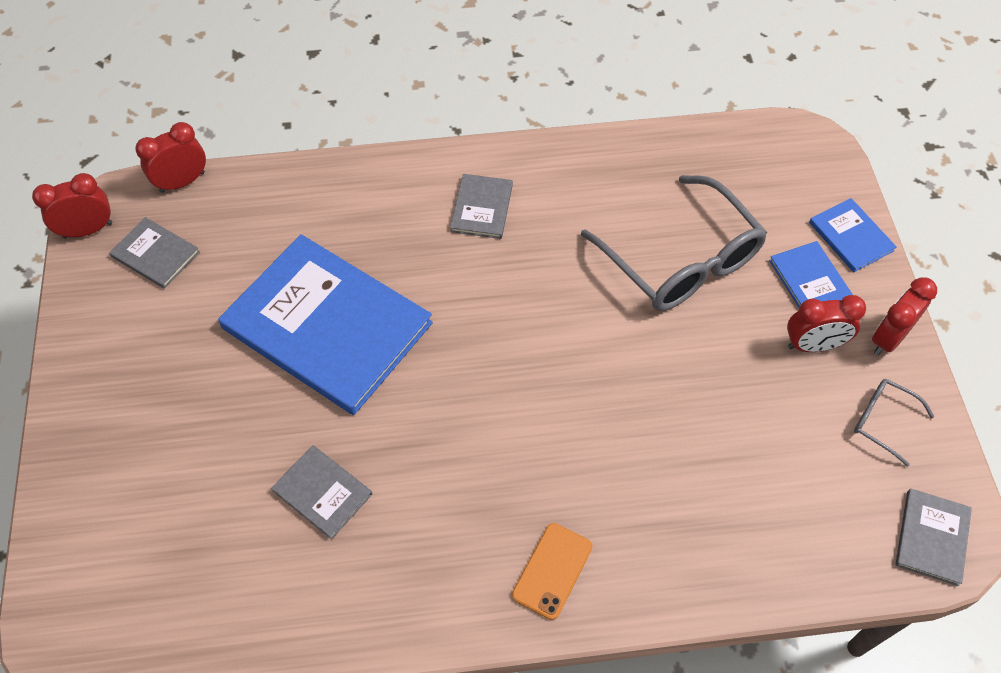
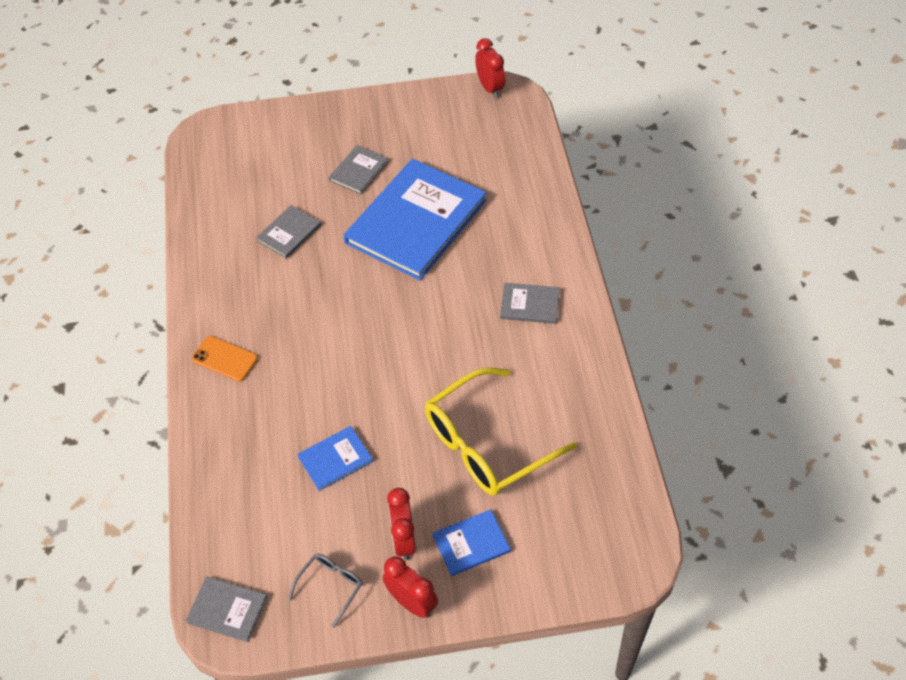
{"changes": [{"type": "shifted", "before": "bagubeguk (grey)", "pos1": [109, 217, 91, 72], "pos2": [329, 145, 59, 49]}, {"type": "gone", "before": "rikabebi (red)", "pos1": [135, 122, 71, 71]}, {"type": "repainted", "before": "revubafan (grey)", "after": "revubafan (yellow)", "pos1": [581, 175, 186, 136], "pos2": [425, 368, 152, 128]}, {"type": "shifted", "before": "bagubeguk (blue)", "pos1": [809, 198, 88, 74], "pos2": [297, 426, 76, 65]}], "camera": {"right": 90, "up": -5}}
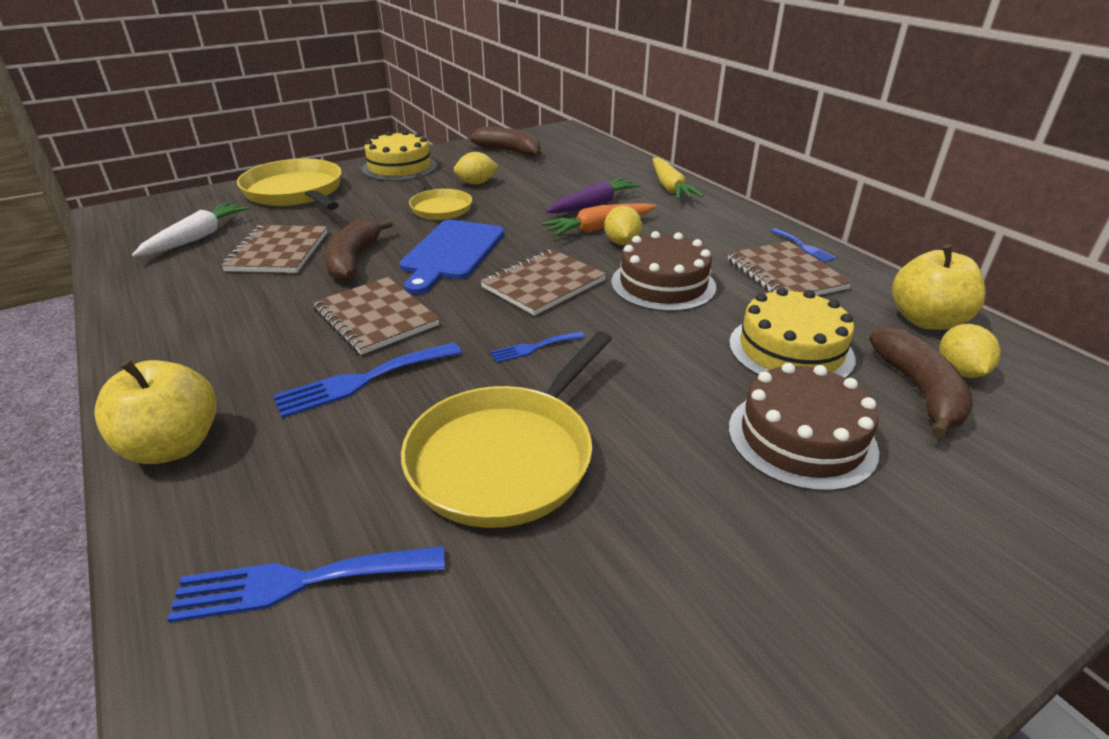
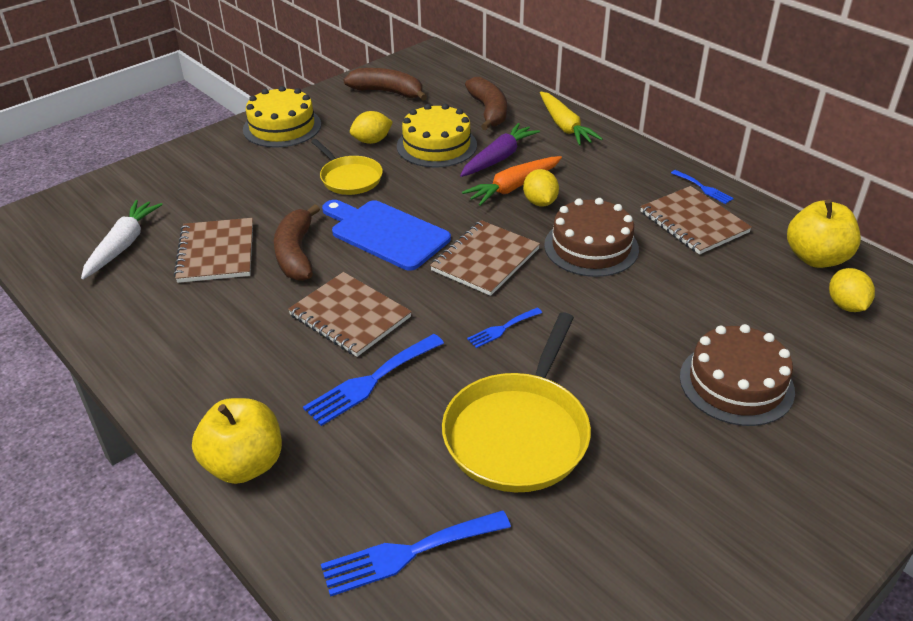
{"changes": [{"type": "gone", "before": "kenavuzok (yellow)", "pos1": [237, 159, 105, 51]}, {"type": "rotated", "before": "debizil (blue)", "pos1": [399, 220, 105, 74], "pos2": [322, 200, 129, 71], "turn": 120}, {"type": "shifted", "before": "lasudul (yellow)", "pos1": [729, 287, 127, 91], "pos2": [397, 104, 80, 64]}, {"type": "shifted", "before": "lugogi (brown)", "pos1": [869, 327, 104, 112], "pos2": [465, 77, 42, 53]}], "camera": {"right": -10, "up": 5}}
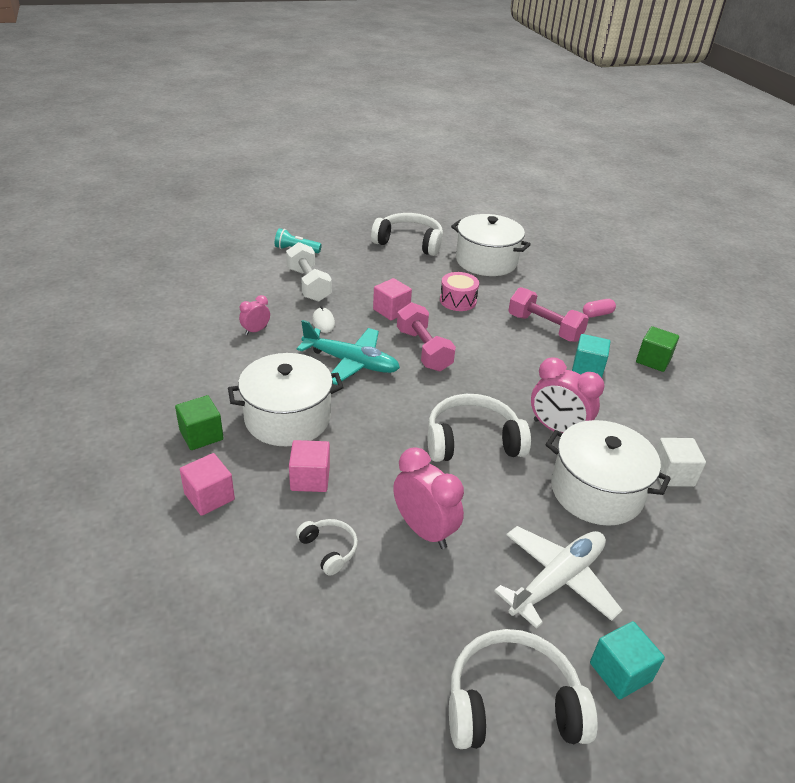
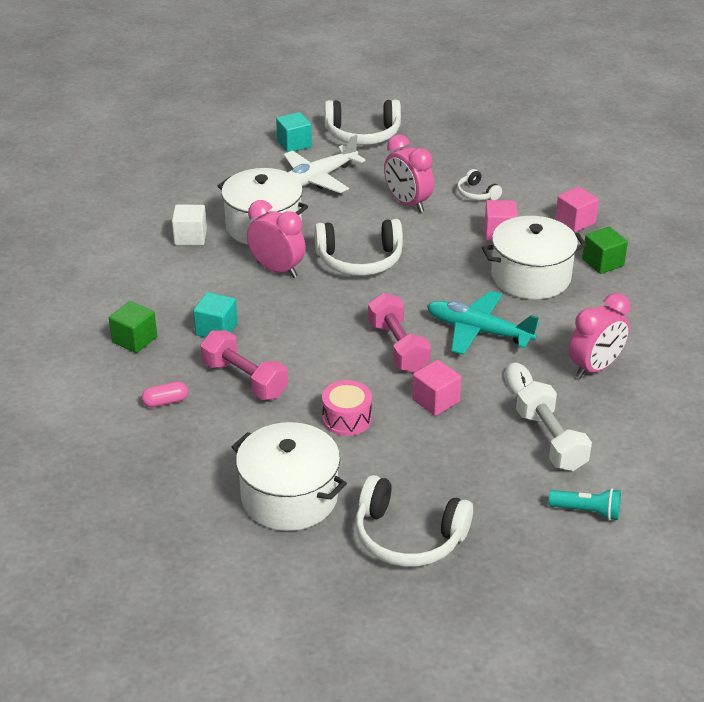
{"changes": [{"type": "scaled", "before": "rikabebi (pink)", "pos1": [239, 295, 31, 40], "pos2": [569, 293, 62, 86], "scale": 1.84}], "camera": {"right": -175, "up": 0}}
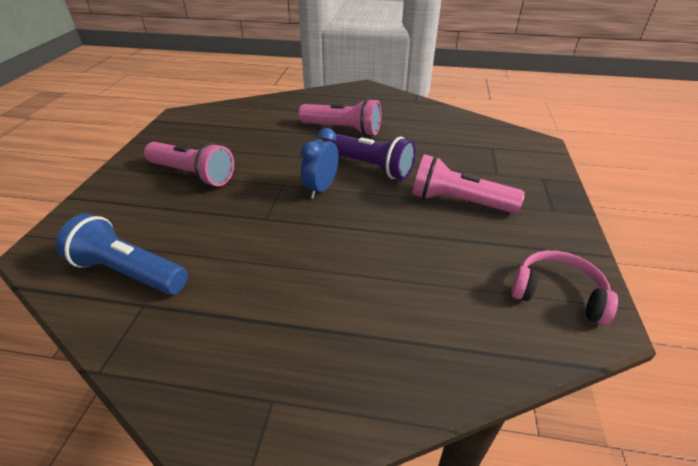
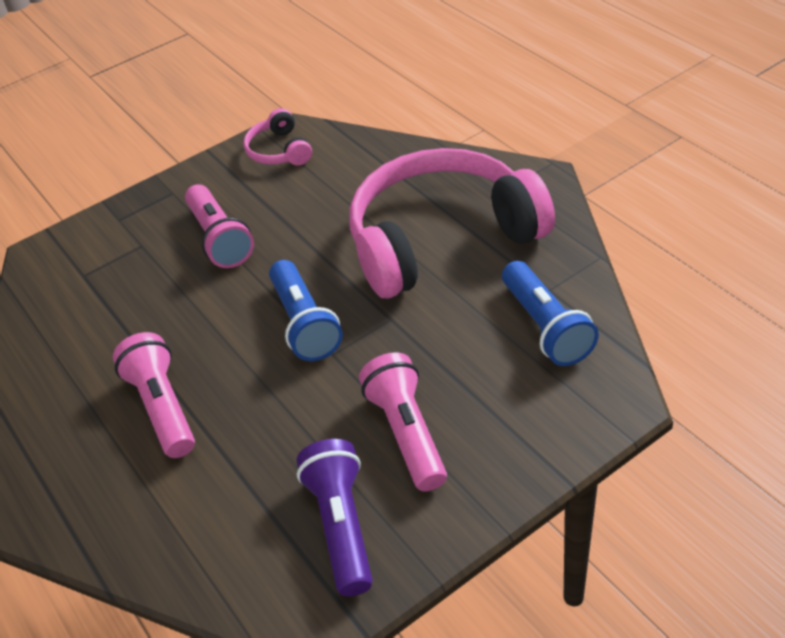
{"changes": [{"type": "swapped", "before": "rikabebi (blue)", "after": "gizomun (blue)", "pos1": [301, 128, 38, 71], "pos2": [269, 260, 74, 101]}, {"type": "shifted", "before": "gizomun (purple)", "pos1": [325, 134, 91, 46], "pos2": [296, 439, 77, 157]}, {"type": "new", "after": "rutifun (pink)", "pos2": [349, 148, 206, 150]}], "camera": {"right": -130, "up": 5}}
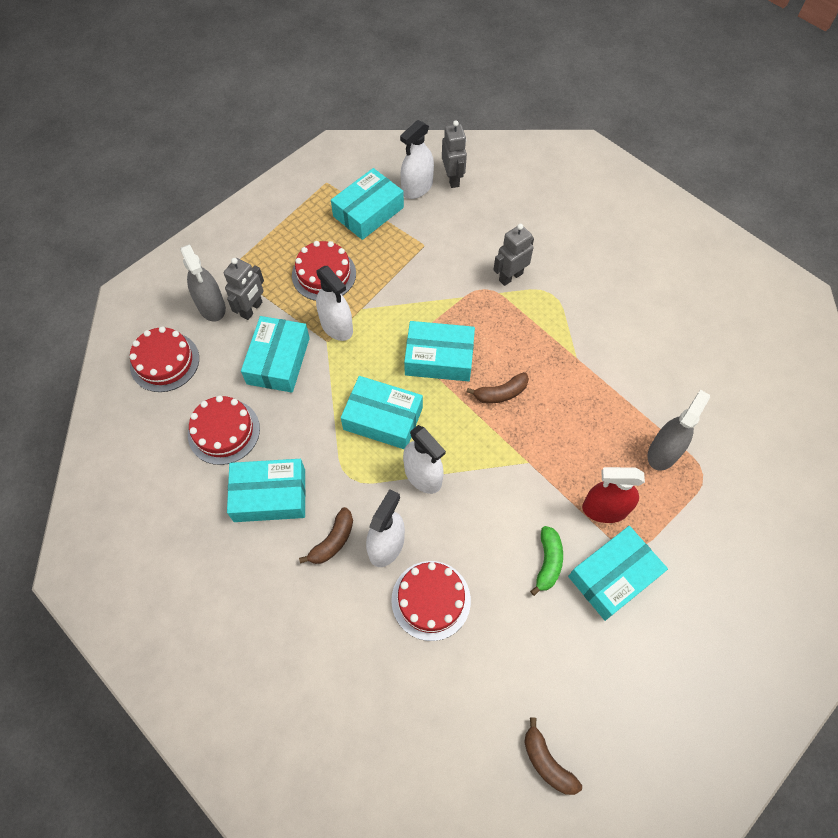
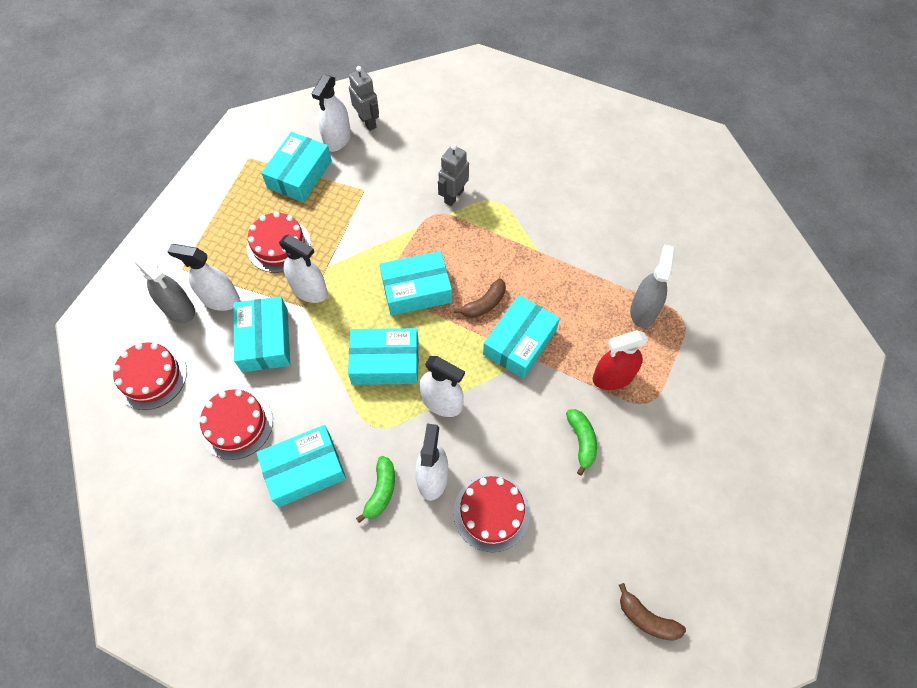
{"changes": [{"type": "swapped", "before": "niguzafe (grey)", "after": "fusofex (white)", "pos1": [224, 258, 40, 62], "pos2": [167, 244, 73, 67]}, {"type": "repainted", "before": "lugogi (brown)", "after": "lugogi (green)", "pos1": [299, 507, 54, 57], "pos2": [356, 456, 39, 67]}, {"type": "shifted", "before": "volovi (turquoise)", "pos1": [568, 526, 100, 95], "pos2": [483, 295, 77, 84]}], "camera": {"right": -20, "up": 0}}
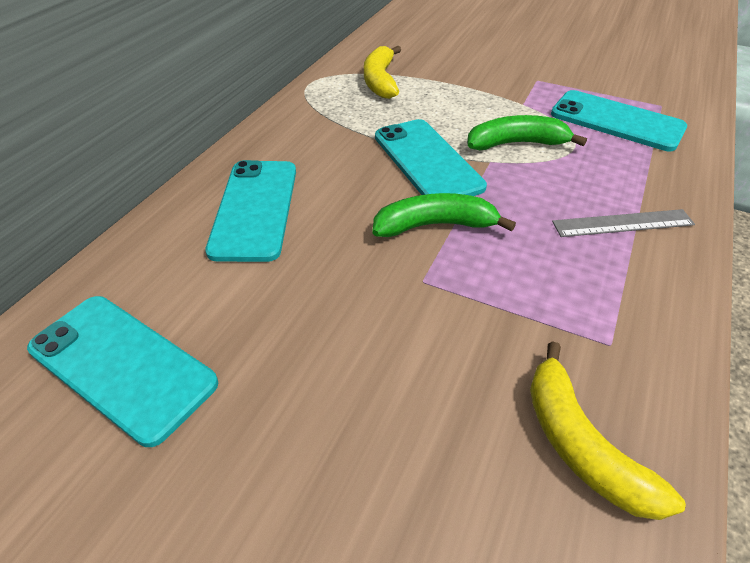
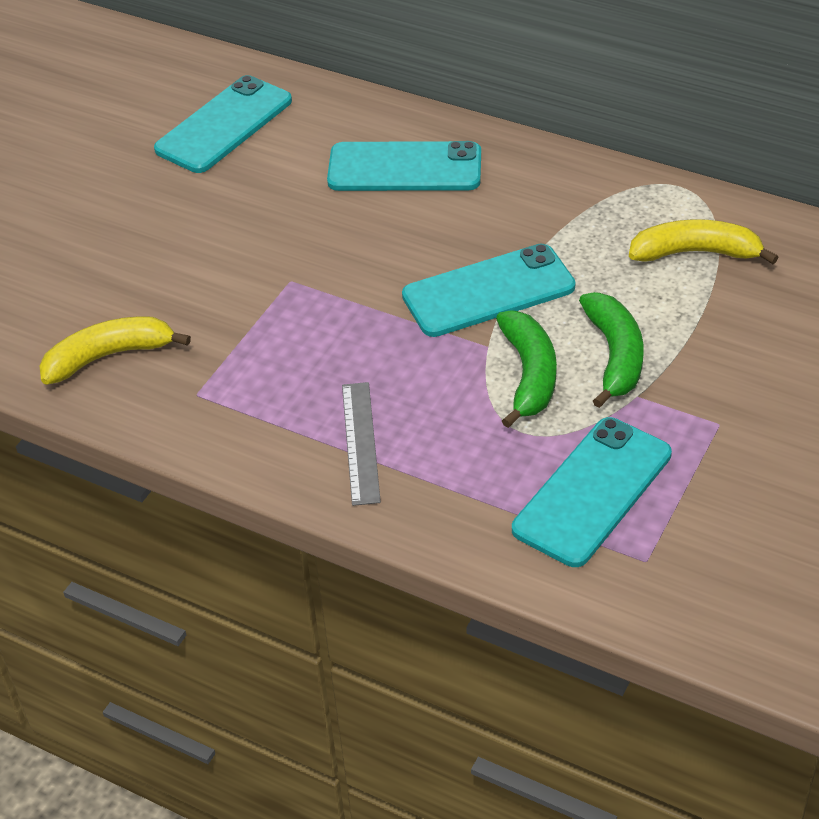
{"changes": [{"type": "shifted", "before": "lugogi (green)", "pos1": [373, 193, 143, 44], "pos2": [579, 292, 65, 116]}], "camera": {"right": 95, "up": 0}}
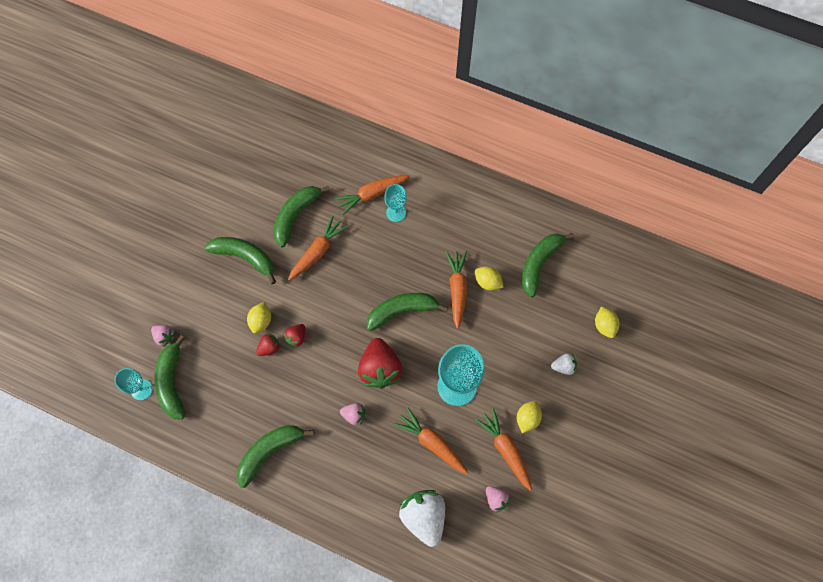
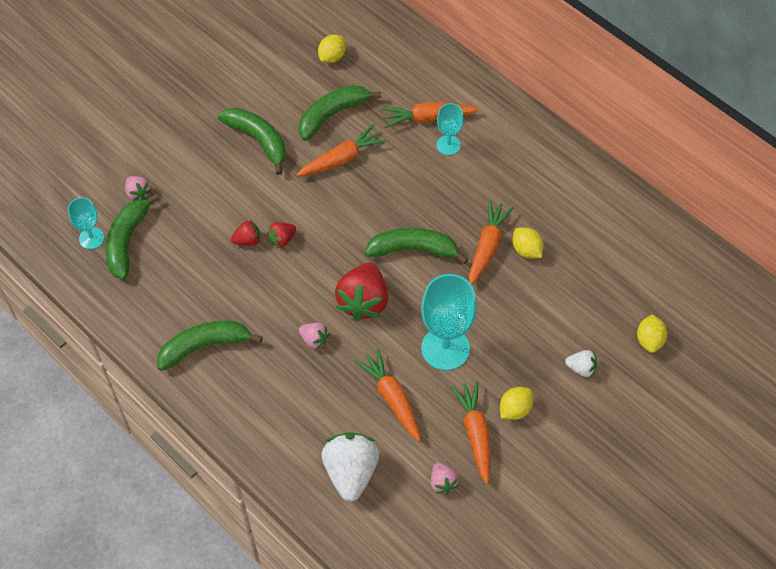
{"changes": [{"type": "shifted", "before": "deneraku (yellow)", "pos1": [247, 302, 24, 31], "pos2": [318, 35, 28, 28]}, {"type": "gone", "before": "lugogi (green)", "pos1": [521, 233, 53, 64]}], "camera": {"right": 20, "up": -10}}
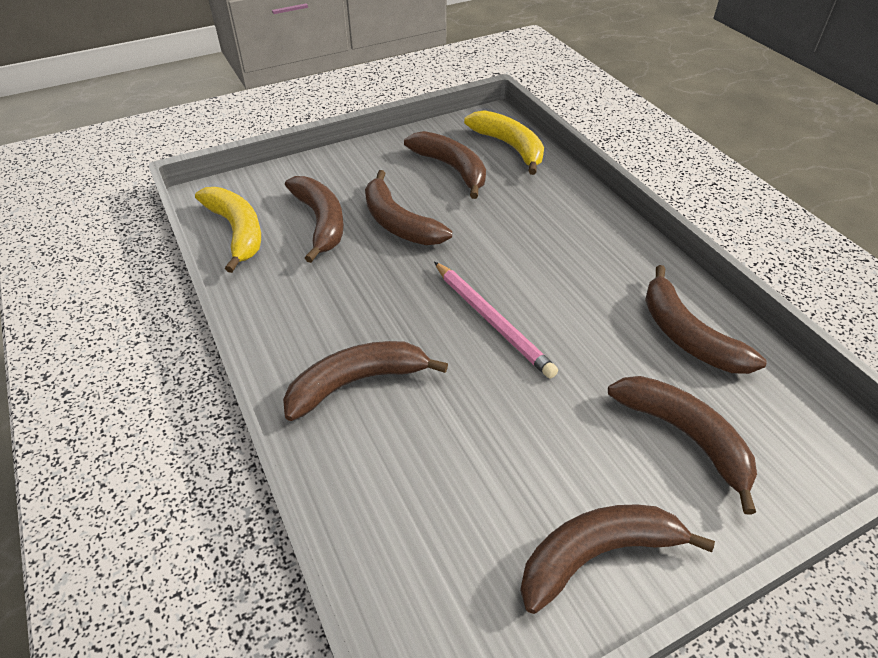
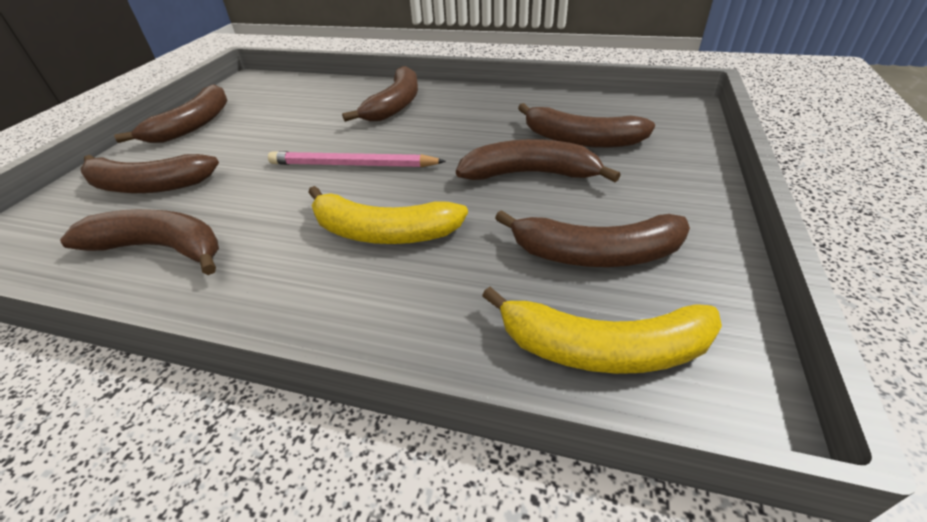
{"changes": [{"type": "shifted", "before": "lugogi (yellow)", "pos1": [195, 187, 66, 86], "pos2": [308, 186, 160, 58]}], "camera": {"right": 135, "up": -5}}
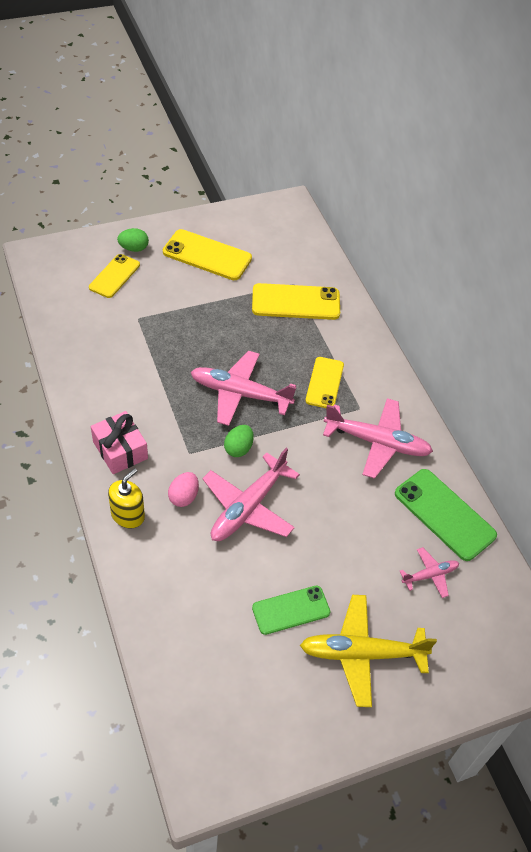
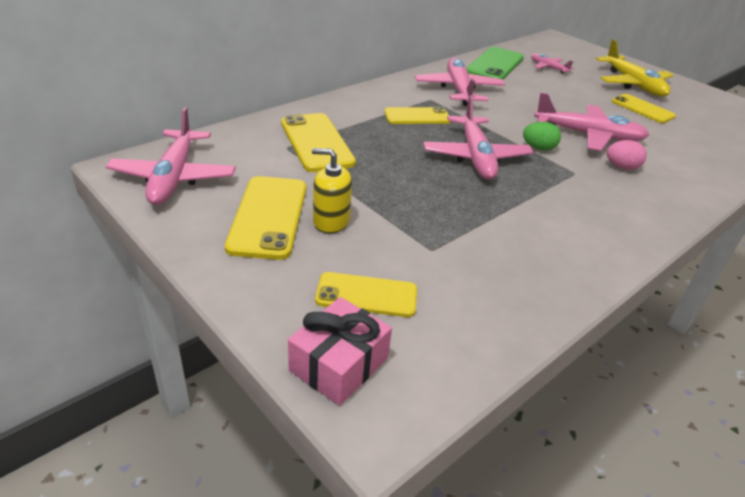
{"changes": [{"type": "shifted", "before": "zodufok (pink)", "pos1": [91, 411, 57, 63], "pos2": [288, 297, 104, 109]}, {"type": "shifted", "before": "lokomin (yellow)", "pos1": [108, 468, 37, 60], "pos2": [312, 148, 40, 85]}, {"type": "gone", "before": "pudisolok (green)", "pos1": [117, 228, 32, 24]}, {"type": "repainted", "before": "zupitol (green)", "after": "zupitol (yellow)", "pos1": [252, 586, 78, 49], "pos2": [612, 94, 64, 29]}, {"type": "new", "after": "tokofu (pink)", "pos2": [106, 107, 130, 98]}], "camera": {"right": -110, "up": -15}}
